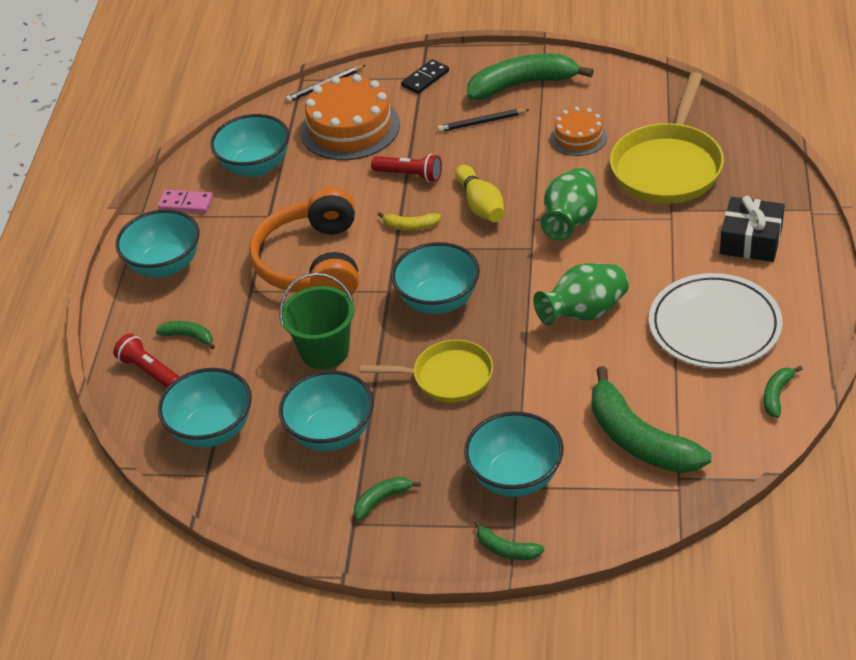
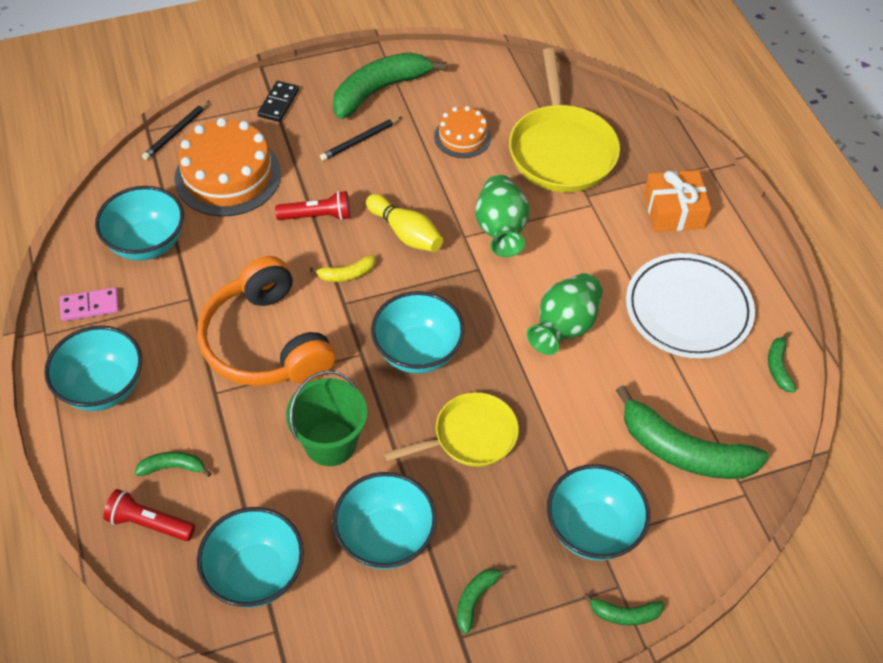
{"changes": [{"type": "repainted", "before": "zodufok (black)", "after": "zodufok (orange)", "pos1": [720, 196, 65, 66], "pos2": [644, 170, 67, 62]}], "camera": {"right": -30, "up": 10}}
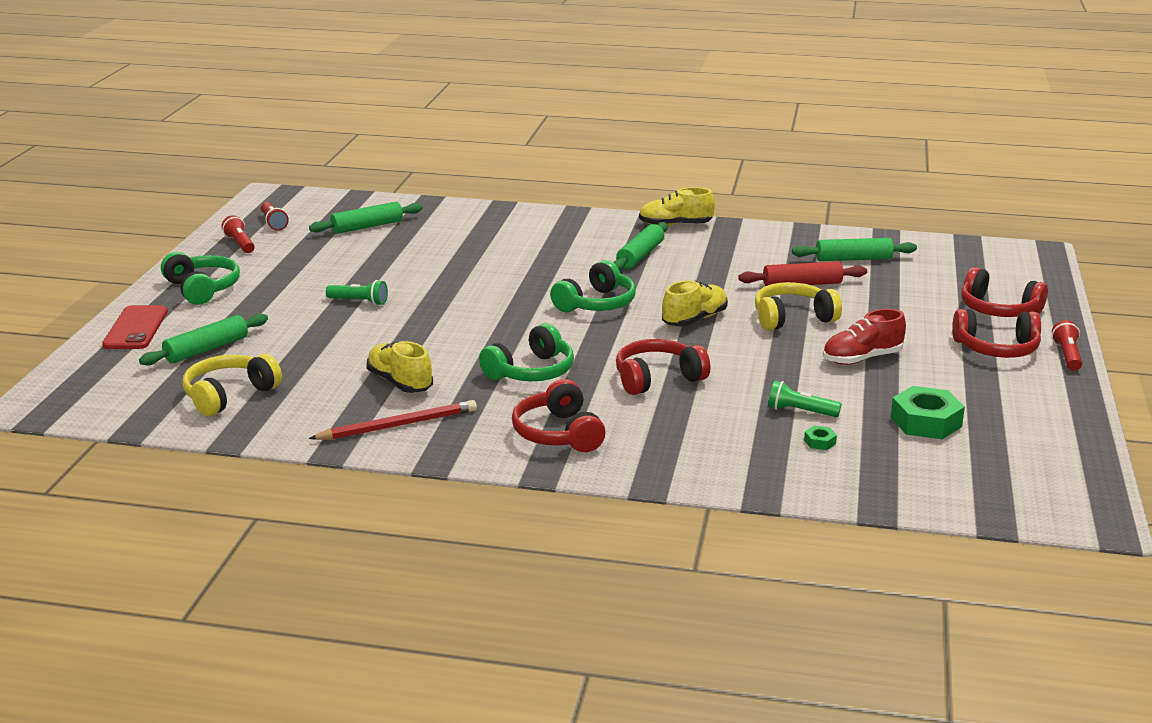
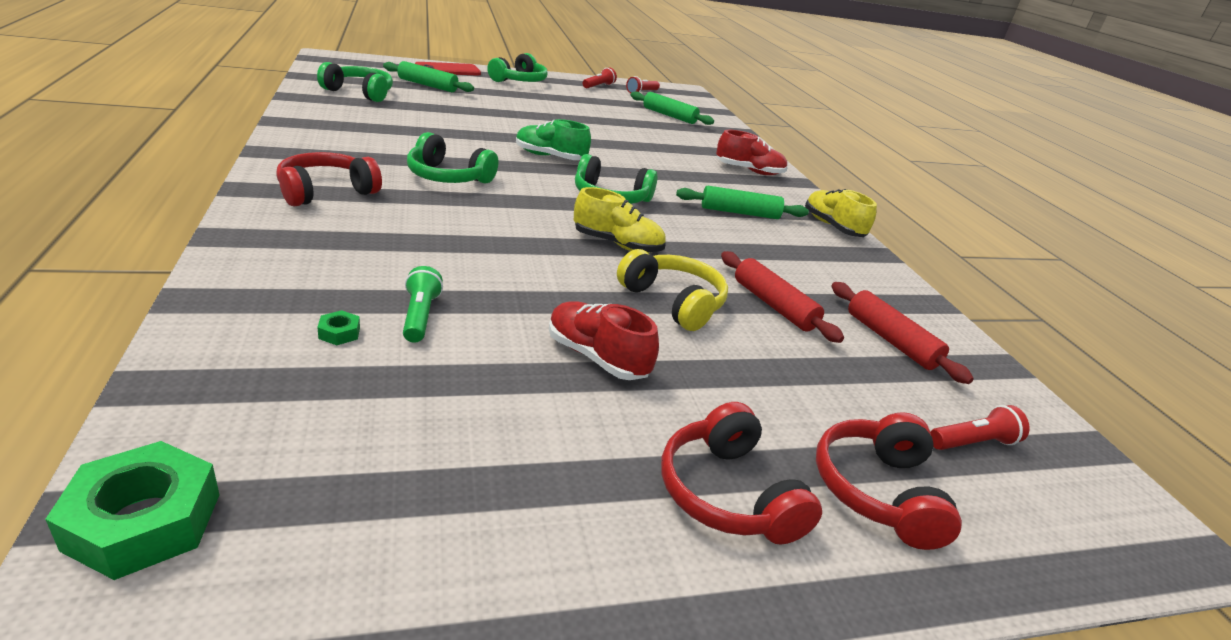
{"changes": [{"type": "repainted", "before": "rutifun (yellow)", "after": "rutifun (green)", "pos1": [183, 354, 99, 62], "pos2": [317, 62, 76, 40]}, {"type": "gone", "before": "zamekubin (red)", "pos1": [309, 400, 168, 40]}, {"type": "gone", "before": "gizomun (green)", "pos1": [326, 280, 62, 26]}, {"type": "gone", "before": "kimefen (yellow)", "pos1": [367, 341, 66, 52]}, {"type": "gone", "before": "rutifun (red)", "pos1": [616, 339, 94, 56]}, {"type": "repainted", "before": "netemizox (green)", "after": "netemizox (red)", "pos1": [792, 238, 125, 23], "pos2": [832, 282, 142, 102]}, {"type": "shifted", "before": "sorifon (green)", "pos1": [890, 386, 75, 53], "pos2": [45, 441, 175, 139]}, {"type": "shifted", "before": "gizomun (red)", "pos1": [1052, 320, 30, 51], "pos2": [930, 405, 100, 45]}, {"type": "new", "after": "kimefen (green)", "pos2": [516, 119, 75, 41]}, {"type": "new", "after": "kimefen (red)", "pos2": [716, 130, 72, 45]}], "camera": {"right": 60, "up": 5}}
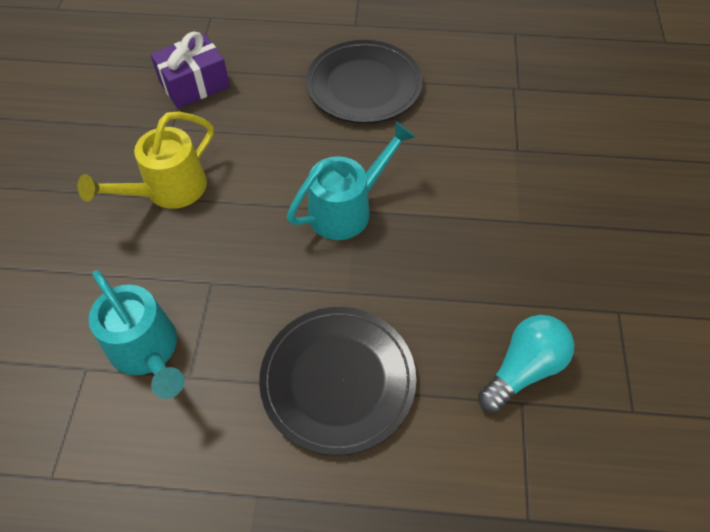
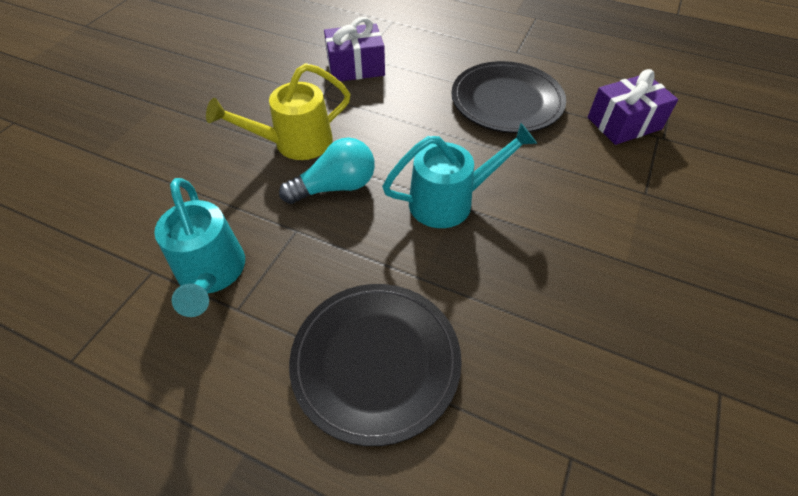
{"changes": [{"type": "shifted", "before": "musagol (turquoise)", "pos1": [478, 315, 96, 98], "pos2": [279, 137, 96, 67]}, {"type": "new", "after": "zodufok (purple)", "pos2": [588, 69, 90, 76]}], "camera": {"right": 20, "up": -5}}
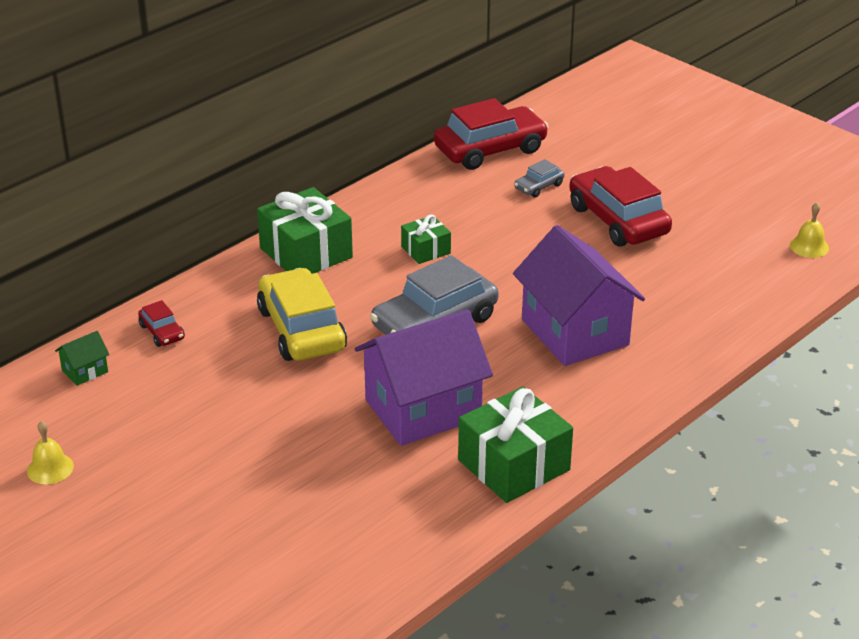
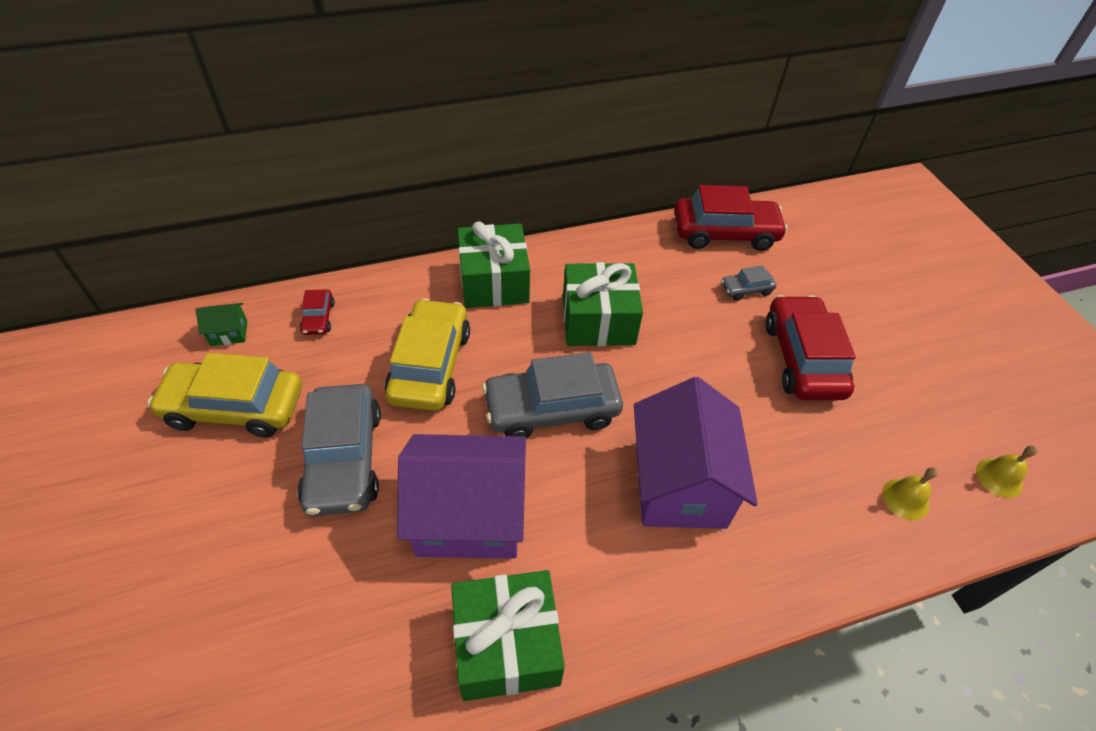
{"changes": [{"type": "shifted", "before": "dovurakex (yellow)", "pos1": [27, 421, 47, 63], "pos2": [882, 467, 56, 53]}, {"type": "scaled", "before": "zodufok (green)", "pos1": [401, 215, 50, 49], "pos2": [563, 262, 80, 84], "scale": 1.87}, {"type": "new", "after": "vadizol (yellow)", "pos2": [147, 353, 155, 84]}, {"type": "new", "after": "vadizol (grey)", "pos2": [297, 384, 84, 132]}], "camera": {"right": 25, "up": 15}}
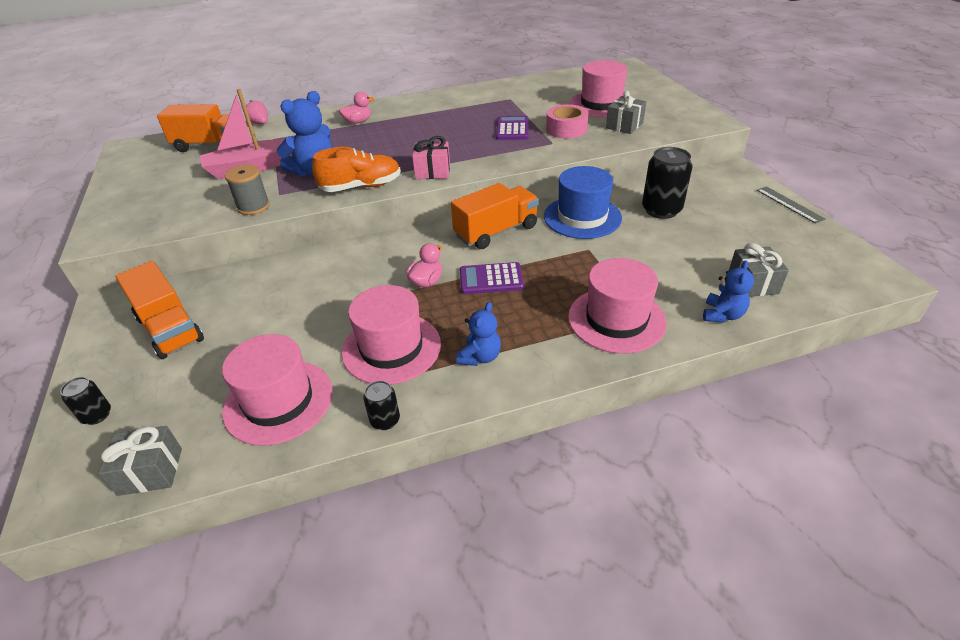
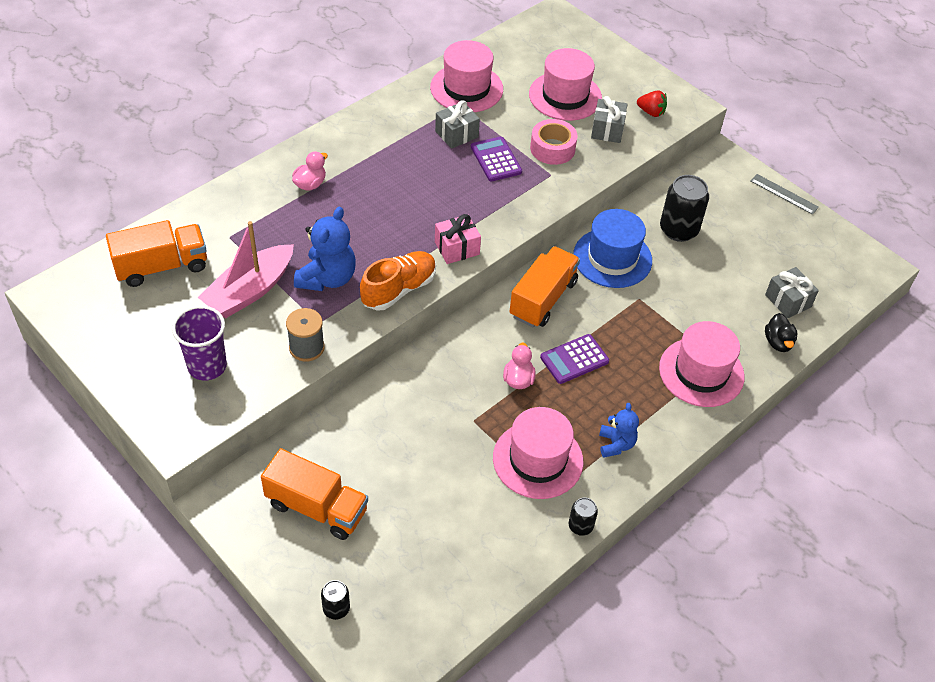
{"changes": [{"type": "shifted", "before": "zodufok (grey)", "pos1": [98, 426, 84, 70], "pos2": [435, 100, 45, 49]}, {"type": "shifted", "before": "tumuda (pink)", "pos1": [222, 334, 111, 111], "pos2": [430, 40, 73, 72]}, {"type": "gone", "before": "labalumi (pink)", "pos1": [246, 100, 22, 24]}, {"type": "swapped", "before": "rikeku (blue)", "after": "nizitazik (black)", "pos1": [703, 260, 51, 63], "pos2": [765, 313, 32, 39]}, {"type": "new", "after": "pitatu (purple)", "pos2": [172, 306, 55, 75]}, {"type": "new", "after": "labalumi (red)", "pos2": [637, 90, 30, 27]}], "camera": {"right": -30, "up": 10}}
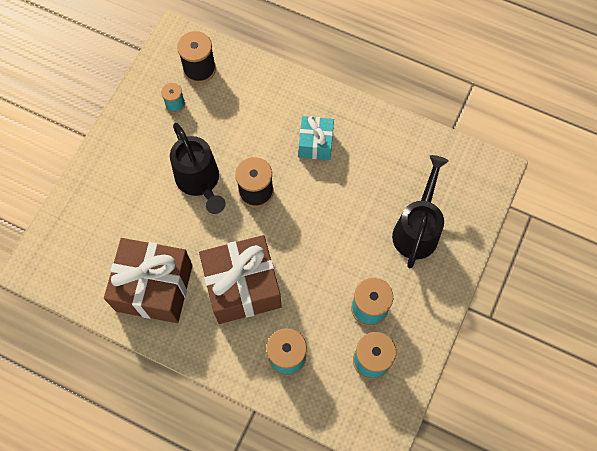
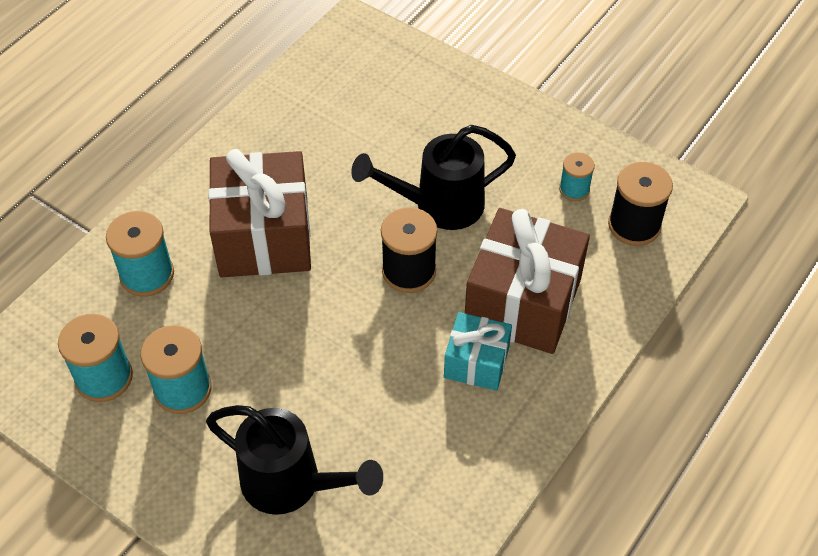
{"changes": [{"type": "shifted", "before": "zodufok (brown)", "pos1": [104, 238, 89, 85], "pos2": [465, 208, 125, 146]}], "camera": {"right": 100, "up": -15}}
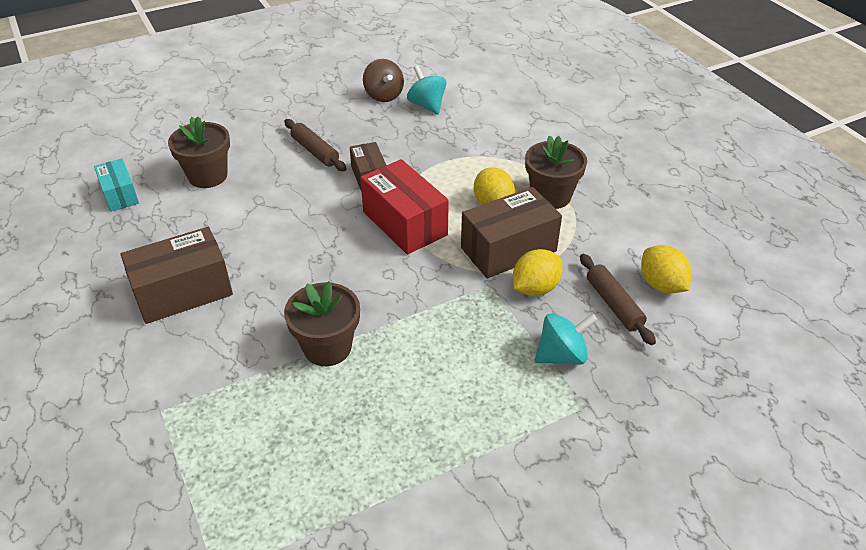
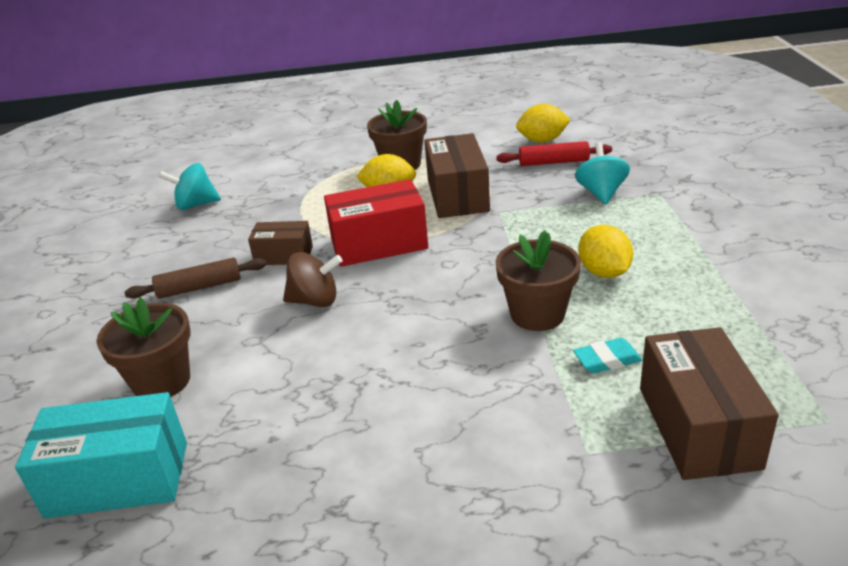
{"changes": [{"type": "scaled", "before": "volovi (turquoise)", "pos1": [94, 159, 45, 53], "pos2": [15, 392, 172, 127], "scale": 1.69}, {"type": "shifted", "before": "volovi (brown)", "pos1": [120, 227, 113, 97], "pos2": [640, 327, 138, 153]}, {"type": "shifted", "before": "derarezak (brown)", "pos1": [363, 59, 41, 43], "pos2": [283, 252, 60, 55]}, {"type": "shifted", "before": "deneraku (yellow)", "pos1": [513, 249, 50, 47], "pos2": [578, 225, 55, 53]}, {"type": "repainted", "before": "netemizox (brown)", "after": "netemizox (red)", "pos1": [580, 254, 76, 91], "pos2": [496, 141, 116, 25]}, {"type": "new", "after": "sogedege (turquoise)", "pos2": [573, 338, 69, 35]}], "camera": {"right": -65, "up": -10}}
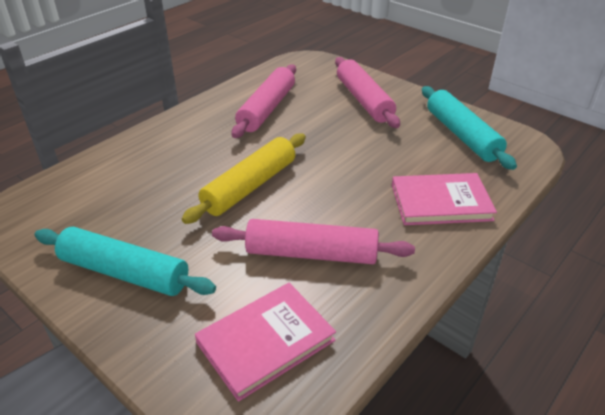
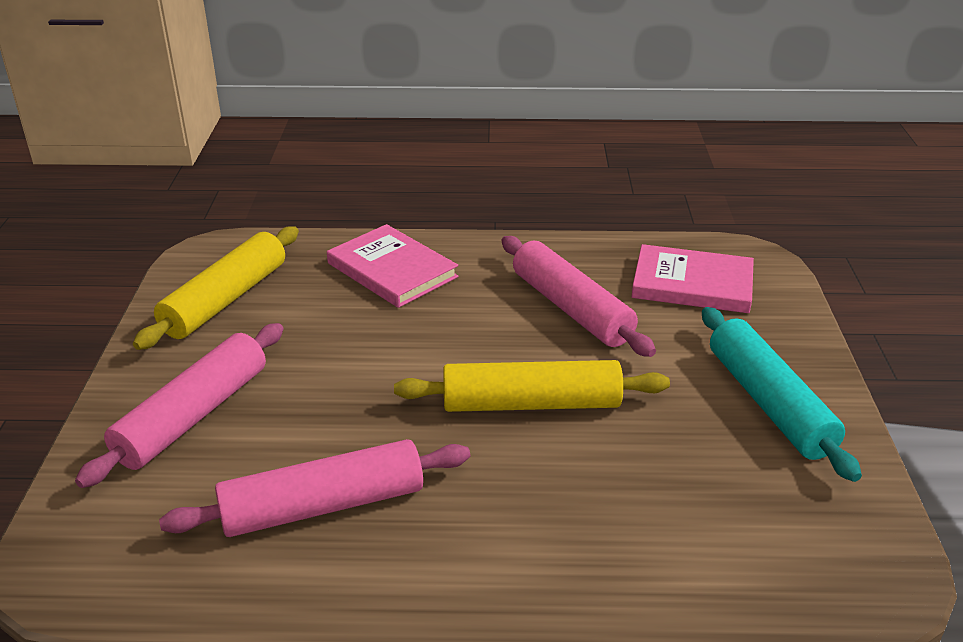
{"changes": [{"type": "repainted", "before": "netemizox (turquoise)", "after": "netemizox (yellow)", "pos1": [422, 86, 95, 84], "pos2": [133, 226, 166, 124]}], "camera": {"right": -130, "up": -5}}
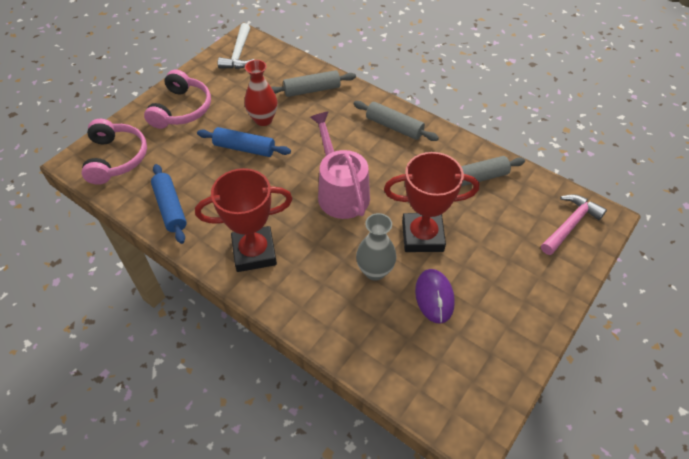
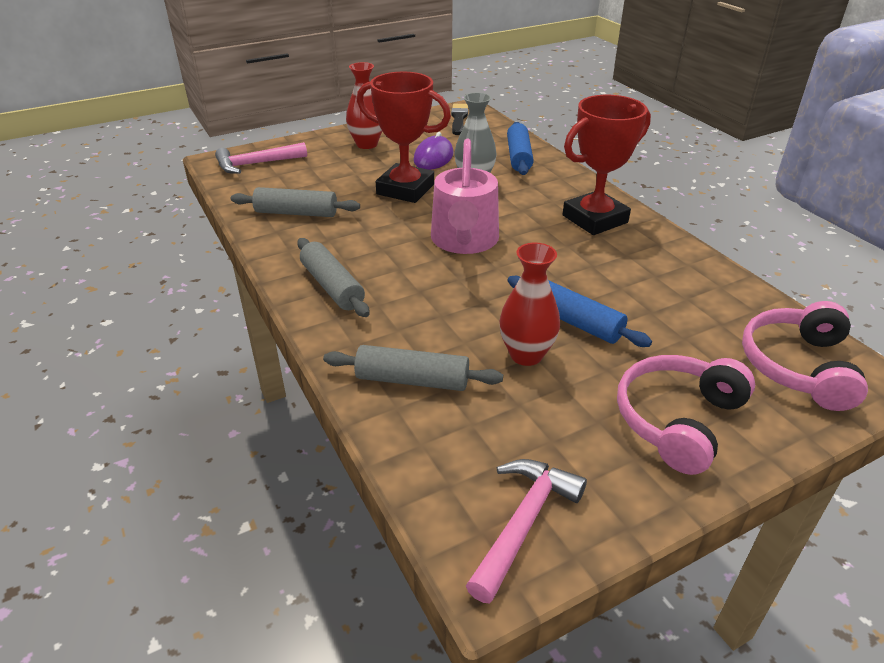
{"changes": [{"type": "shifted", "before": "netemizox (blue)", "pos1": [151, 164, 36, 80], "pos2": [507, 122, 27, 53]}, {"type": "rotated", "before": "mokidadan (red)", "pos1": [195, 168, 98, 104], "pos2": [563, 95, 88, 140], "turn": -45}, {"type": "repainted", "before": "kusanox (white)", "after": "kusanox (pink)", "pos1": [218, 23, 36, 46], "pos2": [466, 459, 121, 144]}, {"type": "new", "after": "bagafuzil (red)", "pos2": [346, 62, 36, 87]}, {"type": "new", "after": "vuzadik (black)", "pos2": [451, 104, 17, 31]}], "camera": {"right": -155, "up": -15}}
